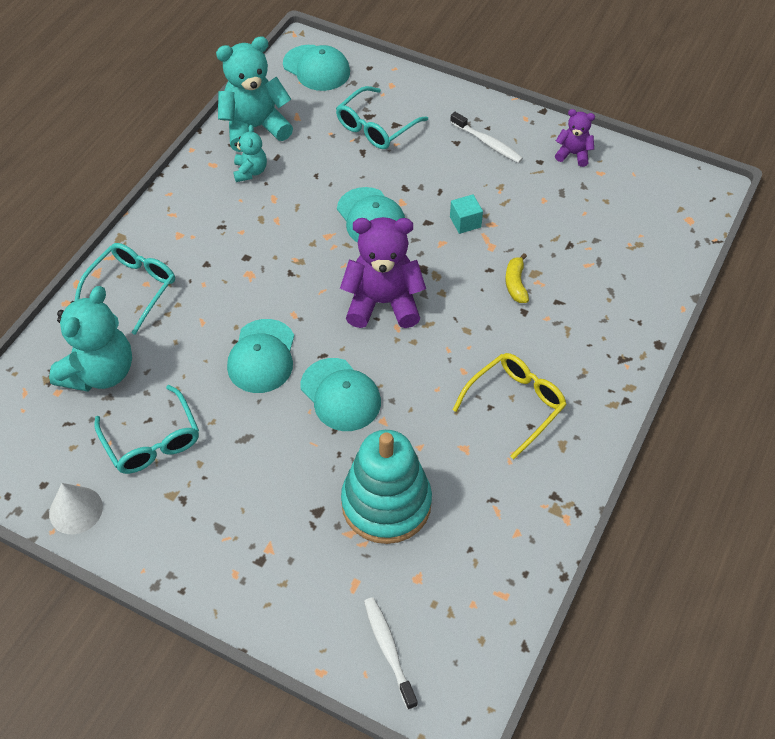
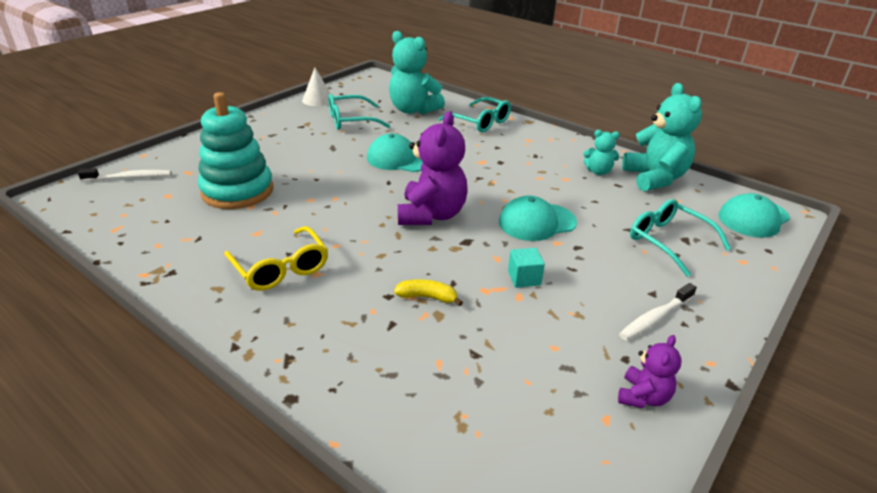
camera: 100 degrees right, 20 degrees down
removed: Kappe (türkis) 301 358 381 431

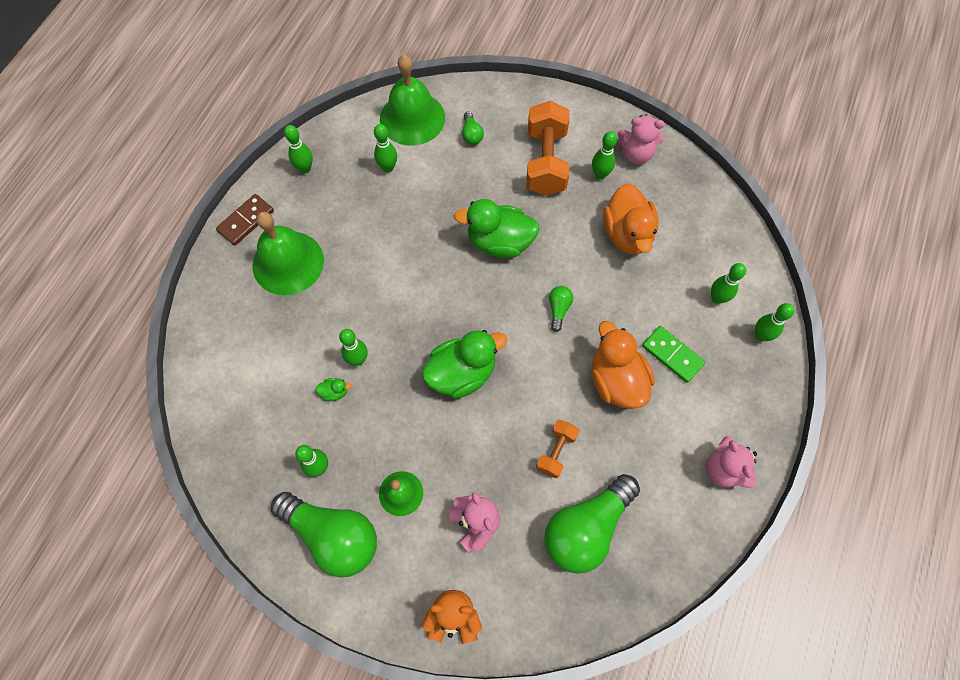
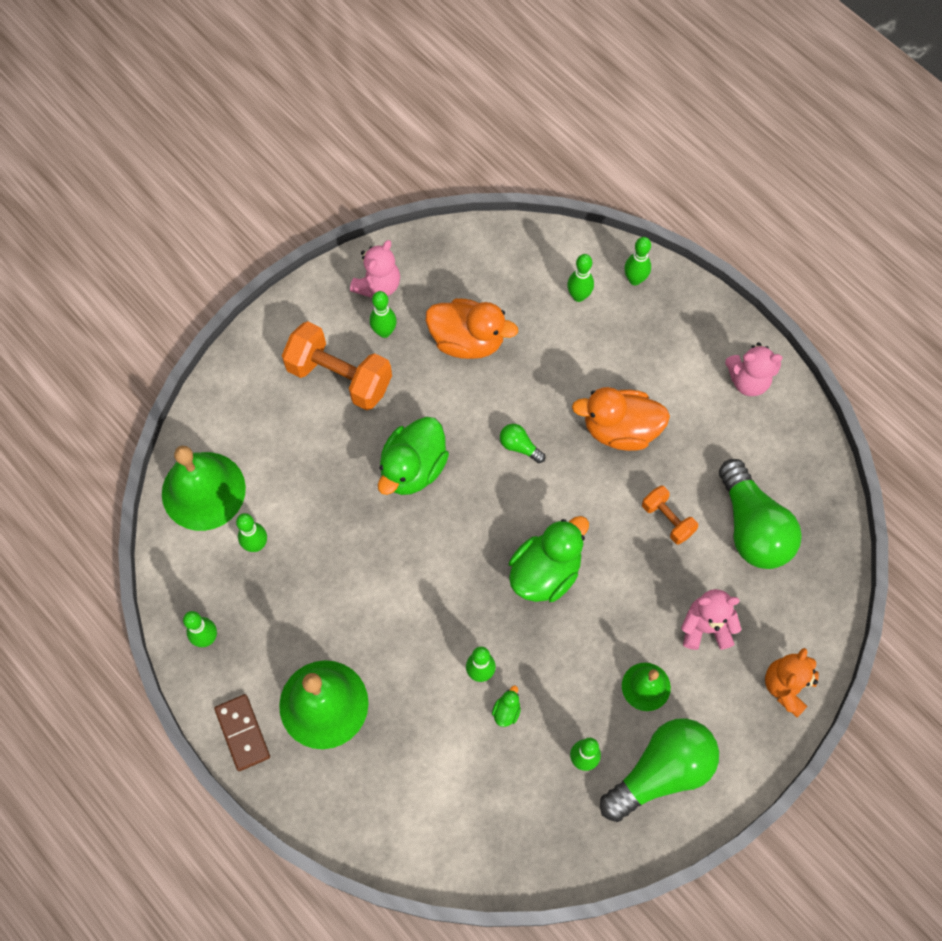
camera: 65 degrees left, 0 degrees up
removed: Glühbirne (grün) 462 111 484 145; Dominostein (grün) 642 326 705 383
turned: Ente (grün) 422 330 507 399 = 509 516 589 602 45 degrees clockwise

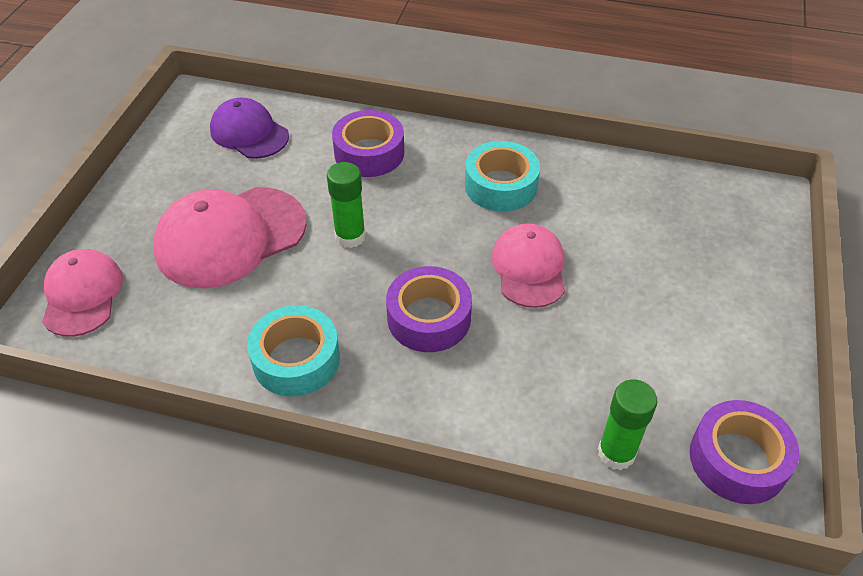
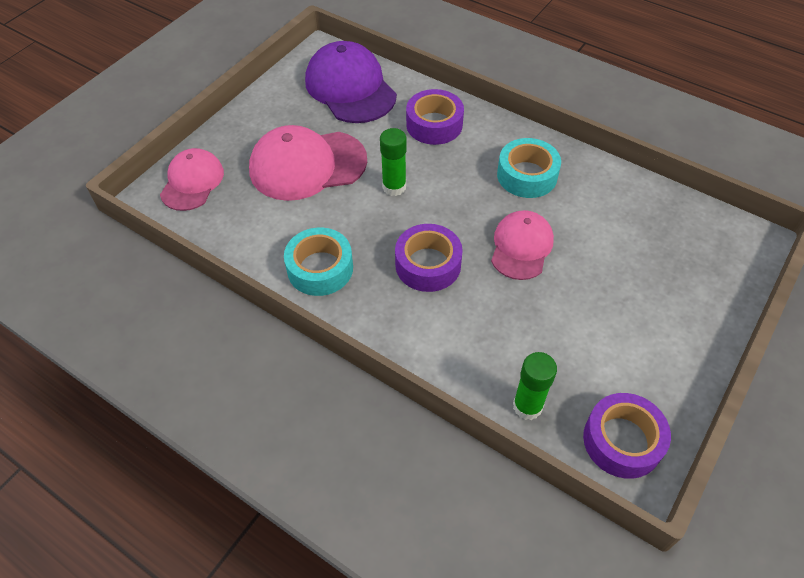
camera: 20 degrees right, 5 degrees up
resized: Kappe (lila) 210 98 289 159 = 305 41 397 123 x1.58

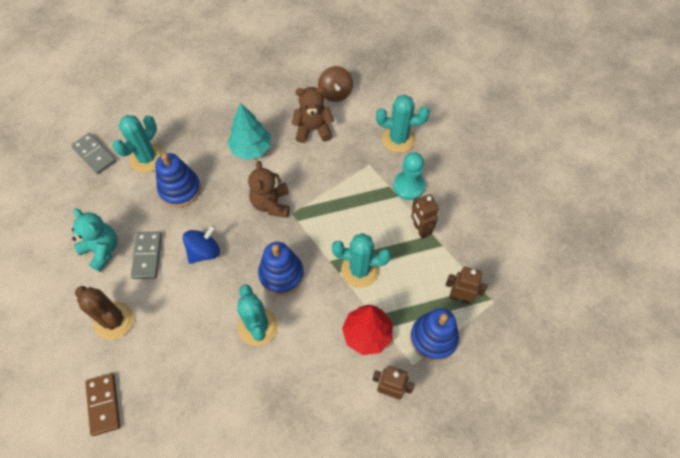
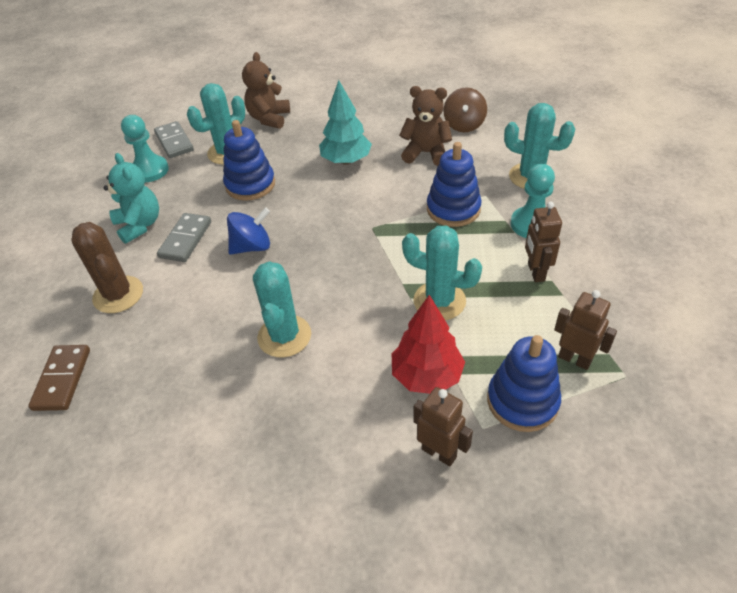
camera: 20 degrees right, 15 degrees down
added: Bauer (türkis) 121 115 169 182
moved: Teddybär (braun) 248 161 290 218 to 242 52 290 129; Stapelspielzeug (blau) 258 242 304 295 to 427 142 482 227

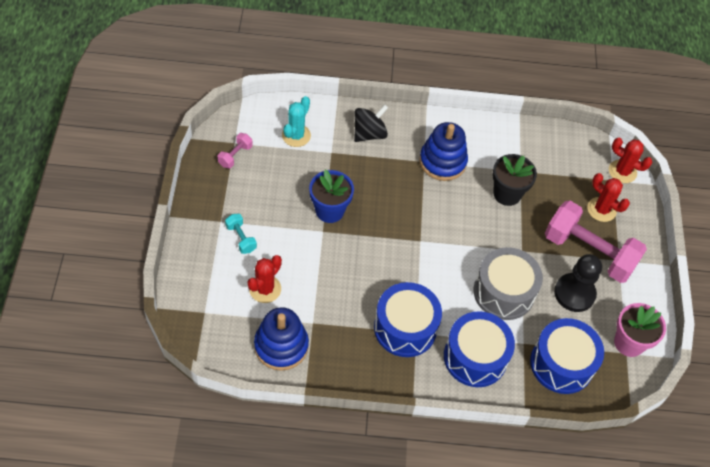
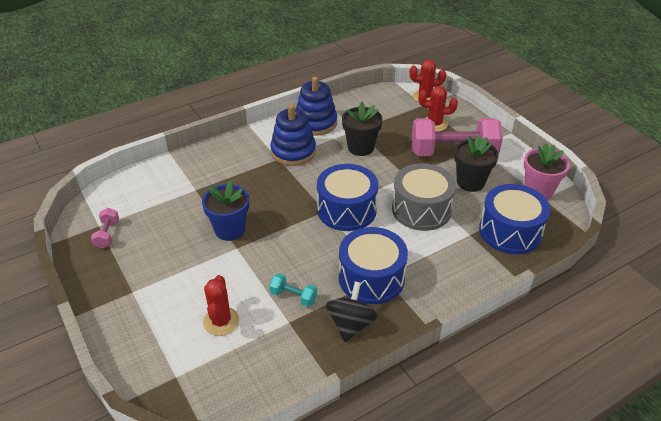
camera: 30 degrees left, 15 degrees down
removed: Kaktus (türkis) 282 96 311 147
moved: Hantel (türkis) 225 214 257 254 to 269 273 317 307; Stapelspielzeug (blau) 254 307 309 371 to 296 77 337 136; Kreisel (schwarz) 354 105 388 142 to 326 281 378 342; Trommel (blau) 444 311 515 387 to 317 164 378 231
replaced: Bauer (schwarz) 554 254 602 312 to Blumentopf (schwarz) 454 135 499 192

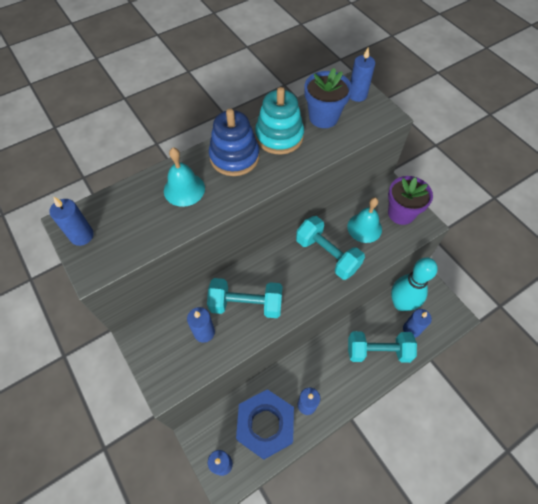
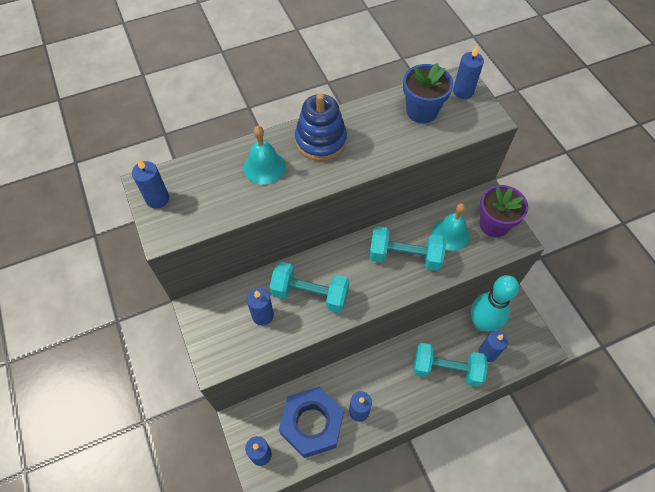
camera: 10 degrees right, 0 degrees up
removed: Stapelspielzeug (türkis) 255 87 304 155
turned: Hantel (türkis) 296 216 365 280 = 369 226 446 271 45 degrees counterclockwise

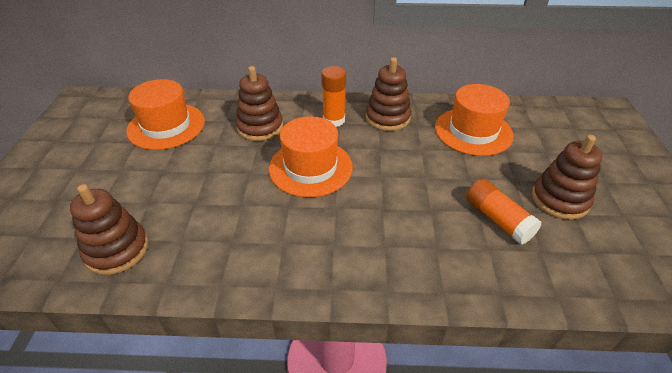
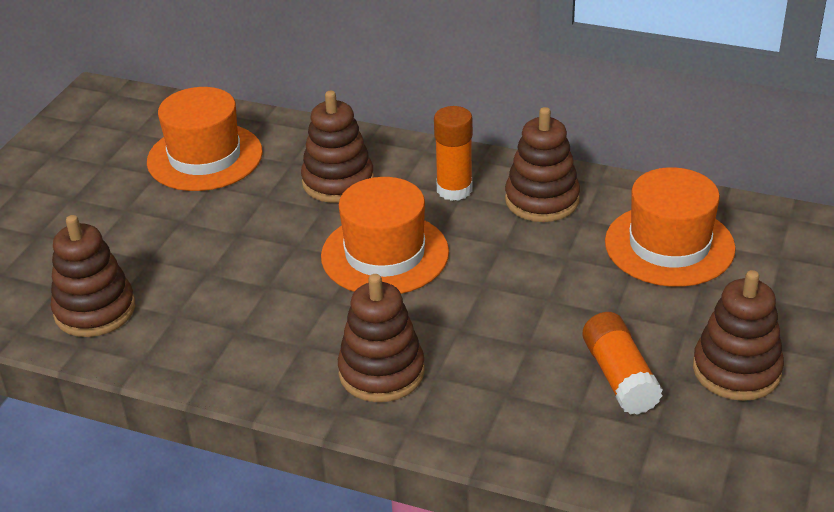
camera: 20 degrees right, 5 degrees down
added: Stapelspielzeug (braun) 338 274 425 402

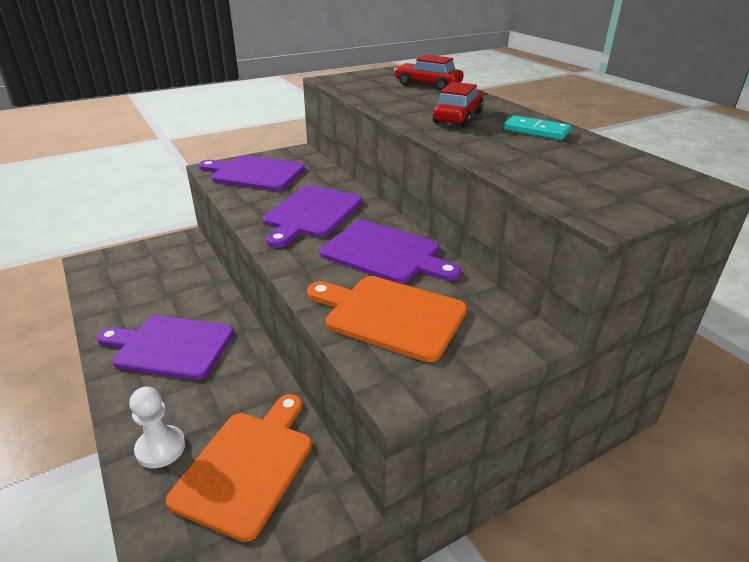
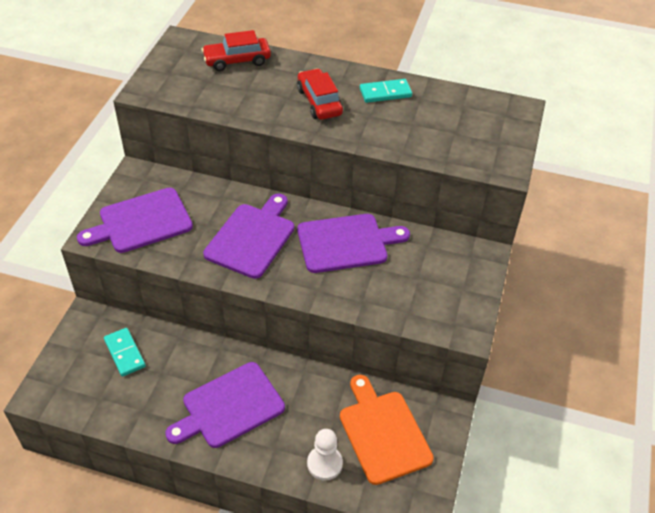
camera: 45 degrees left, 15 degrees up
removed: Schneidebrett (orange) 307 276 467 362
added: Dominostein (türkis) 104 328 146 377
turned: Schneidebrett (lila) 263 185 362 248 = 203 194 294 279 135 degrees counterclockwise

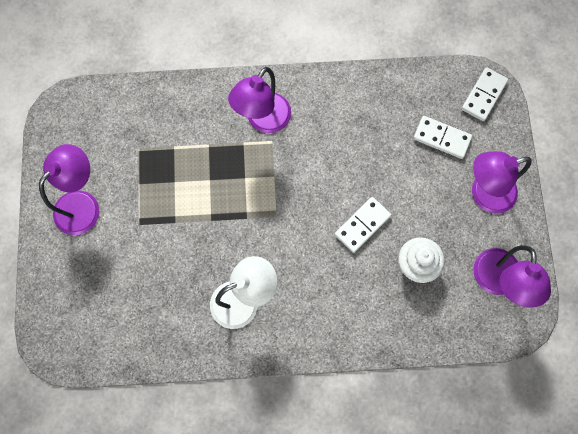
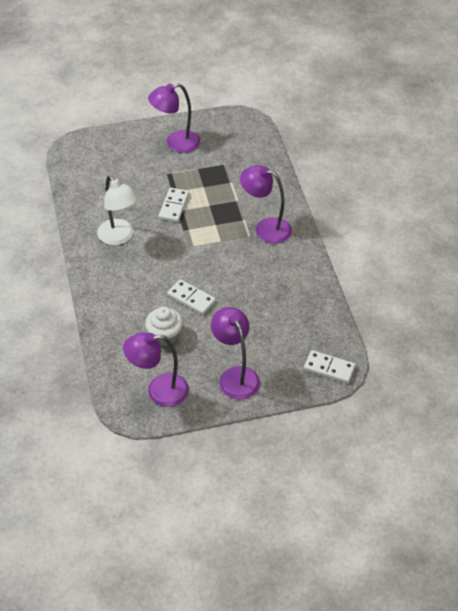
camera: 80 degrees right, 25 degrees down
moved: Dominostein (weiß) 413 116 472 159 to 158 188 189 222
turned: Lampe (lila) 39 144 99 235 = 148 83 200 153 135 degrees clockwise

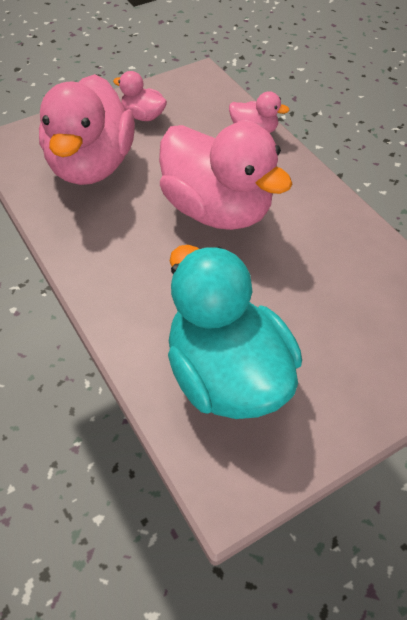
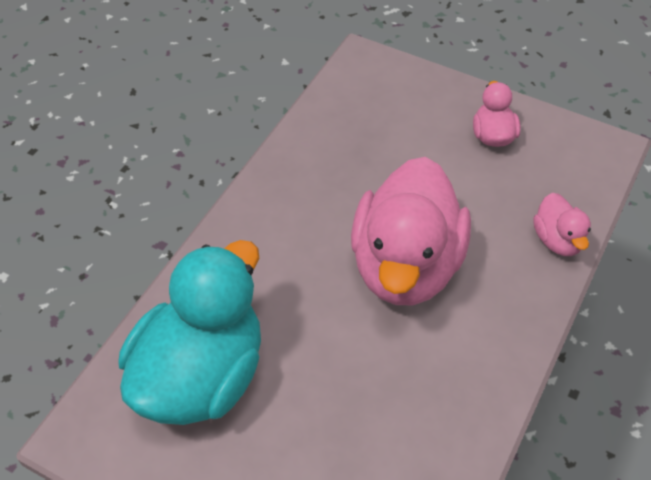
camera: 60 degrees right, 0 degrees up
removed: Ente (rosa) 39 74 135 185

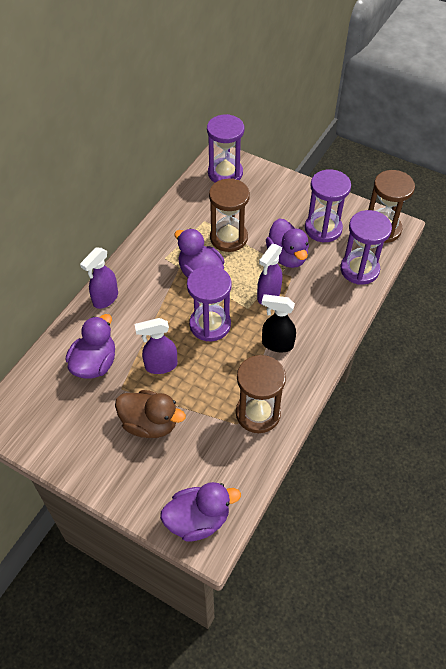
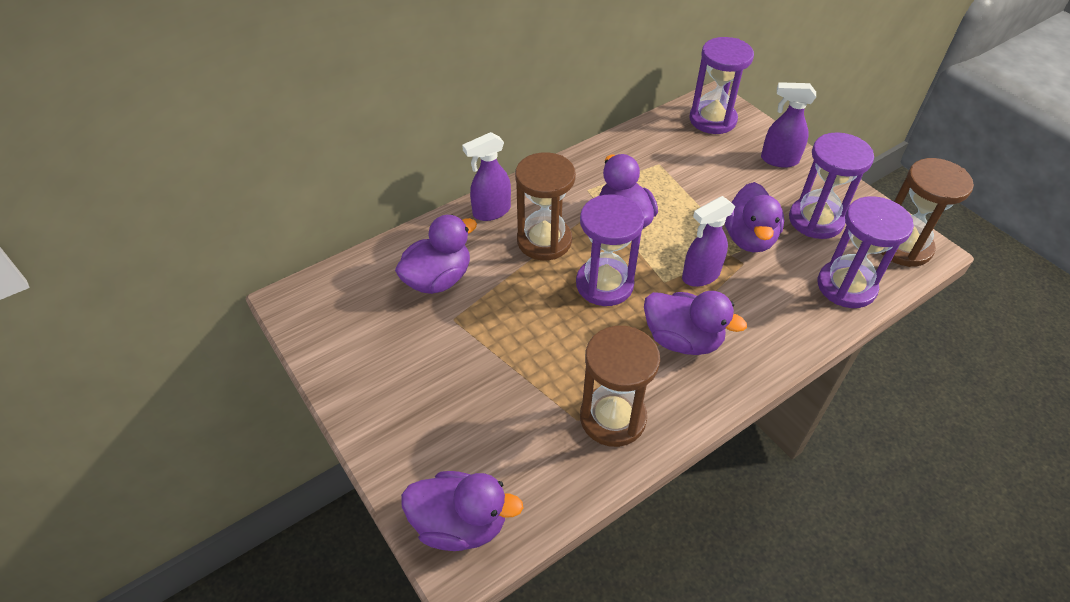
camera: 25 degrees right, 5 degrees down
removed: Ente (braun) 115 390 186 438
moved: Sprühflasche (lila) 135 318 177 374 to 761 82 816 168; Sanduhr (braun) 209 179 250 252 to 515 152 576 261
replaced: Sprühflasche (schwarz) 262 294 296 352 to Ente (lila) 644 291 747 355

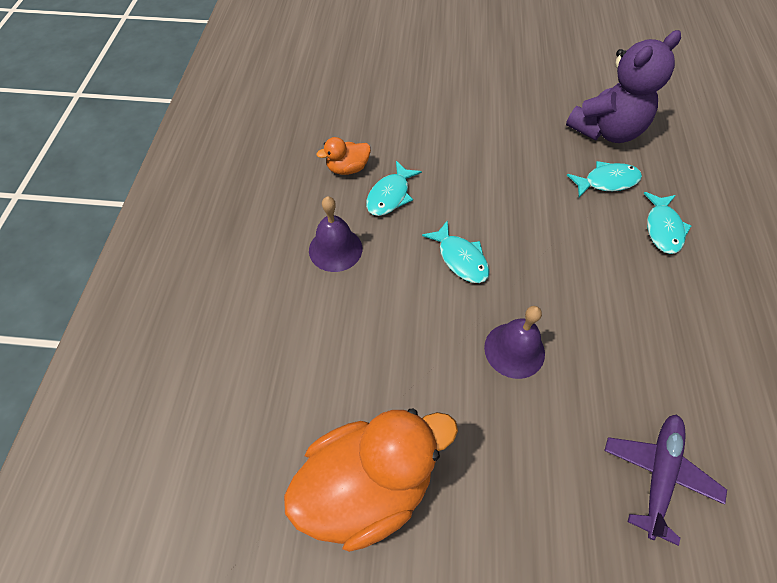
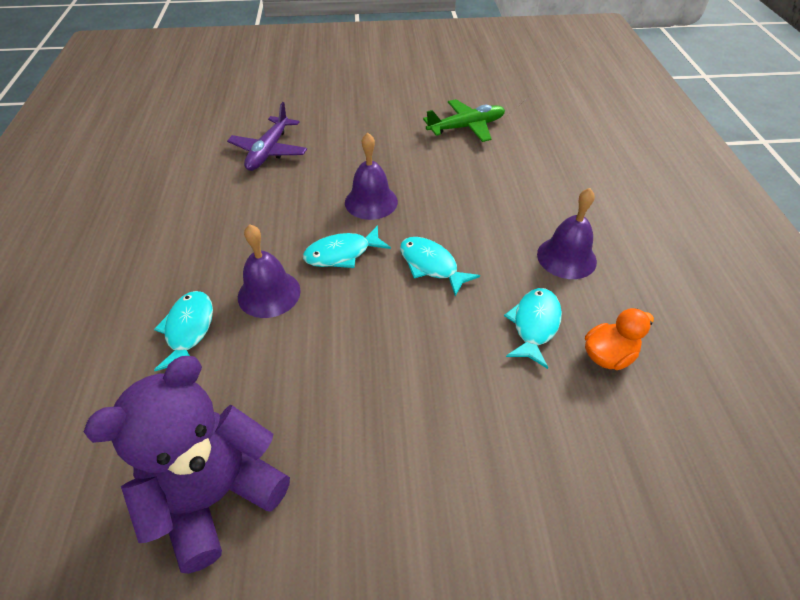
camera: 170 degrees right, 10 degrees down
added: Glocke (lila) 238 224 301 318
moved: Fisch (türkis) 567 161 642 197 to 303 225 391 268
replaced: Ente (orange) 284 409 458 552 to Flugzeug (grün) 423 99 505 142

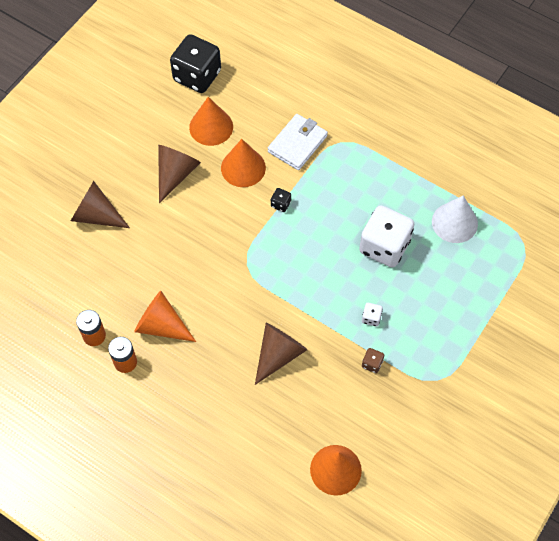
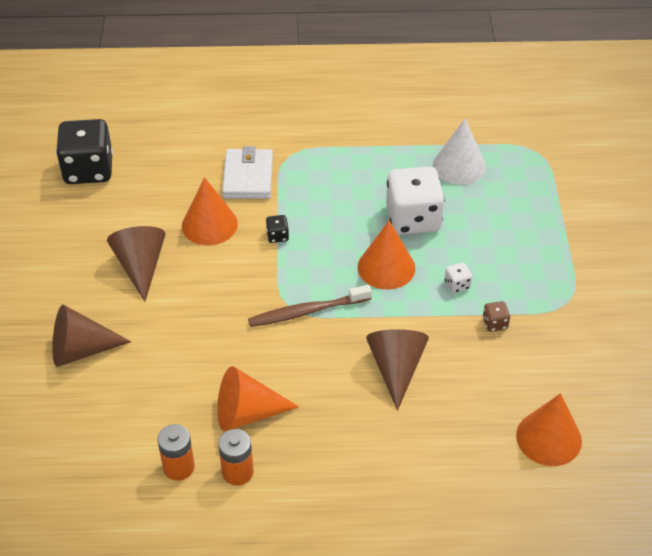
camera: 35 degrees left, 15 degrees down
added: Zahnbürste (braun) 248 285 372 327
moved: Kegel (orange) 189 97 233 146 to 358 220 415 290

